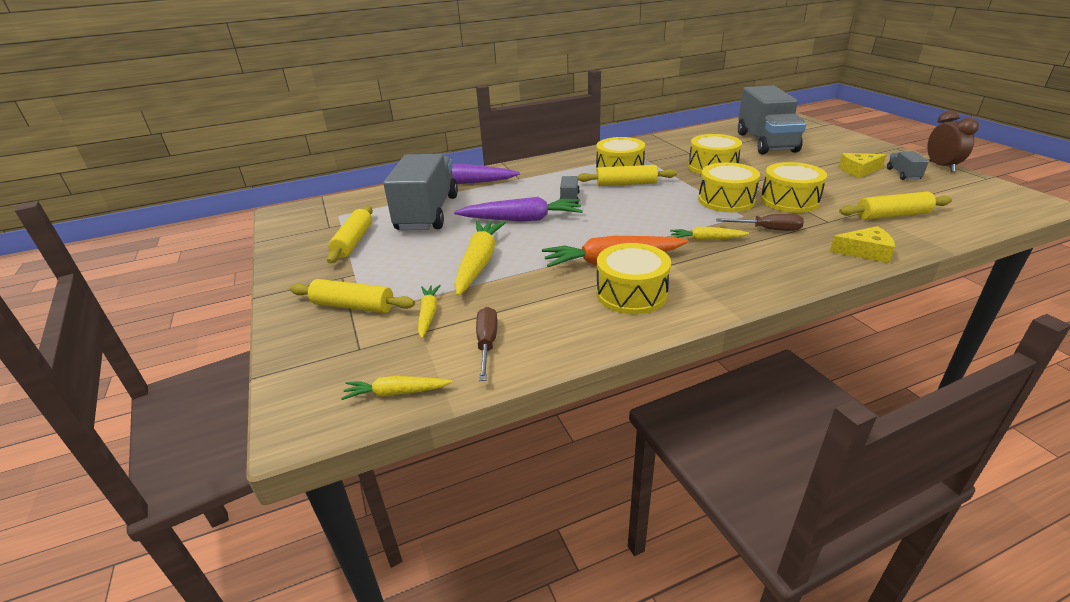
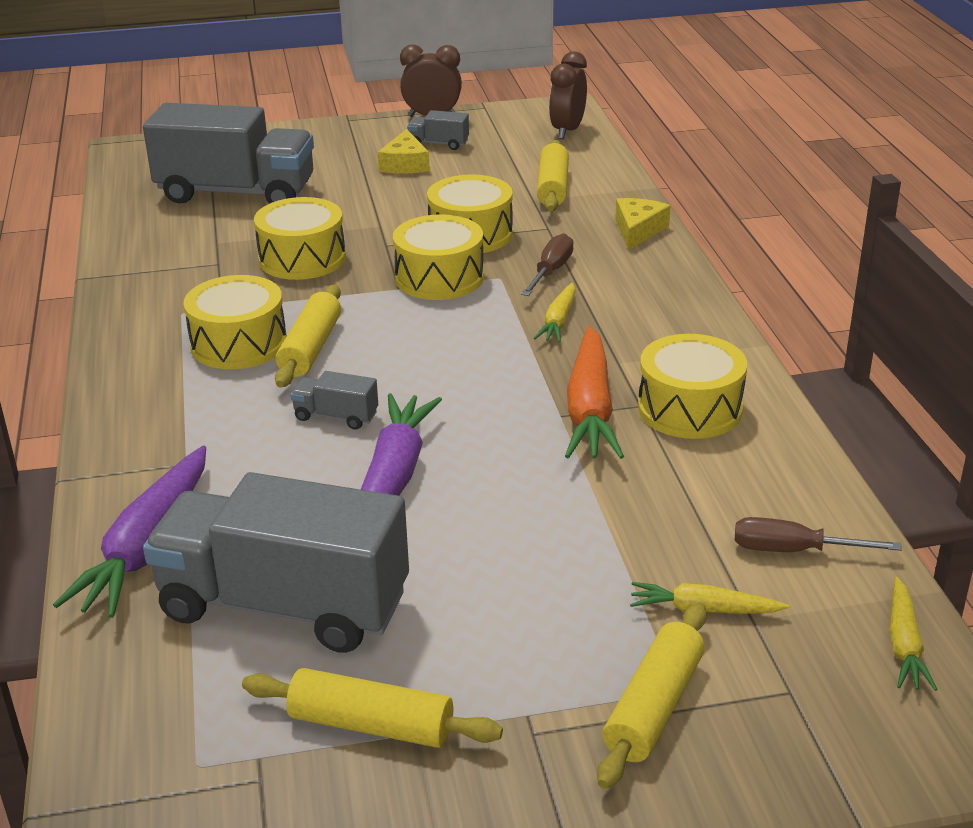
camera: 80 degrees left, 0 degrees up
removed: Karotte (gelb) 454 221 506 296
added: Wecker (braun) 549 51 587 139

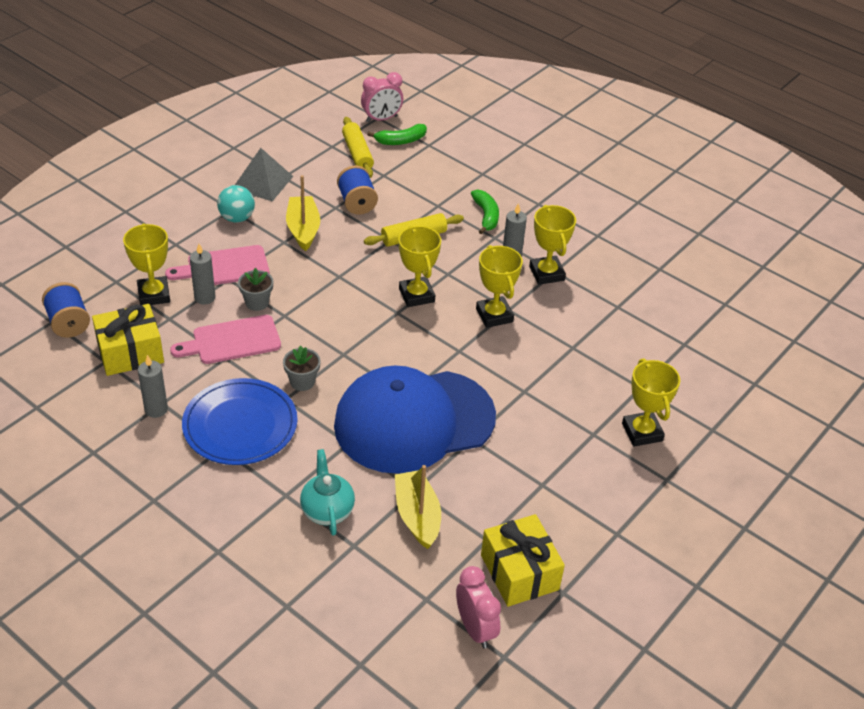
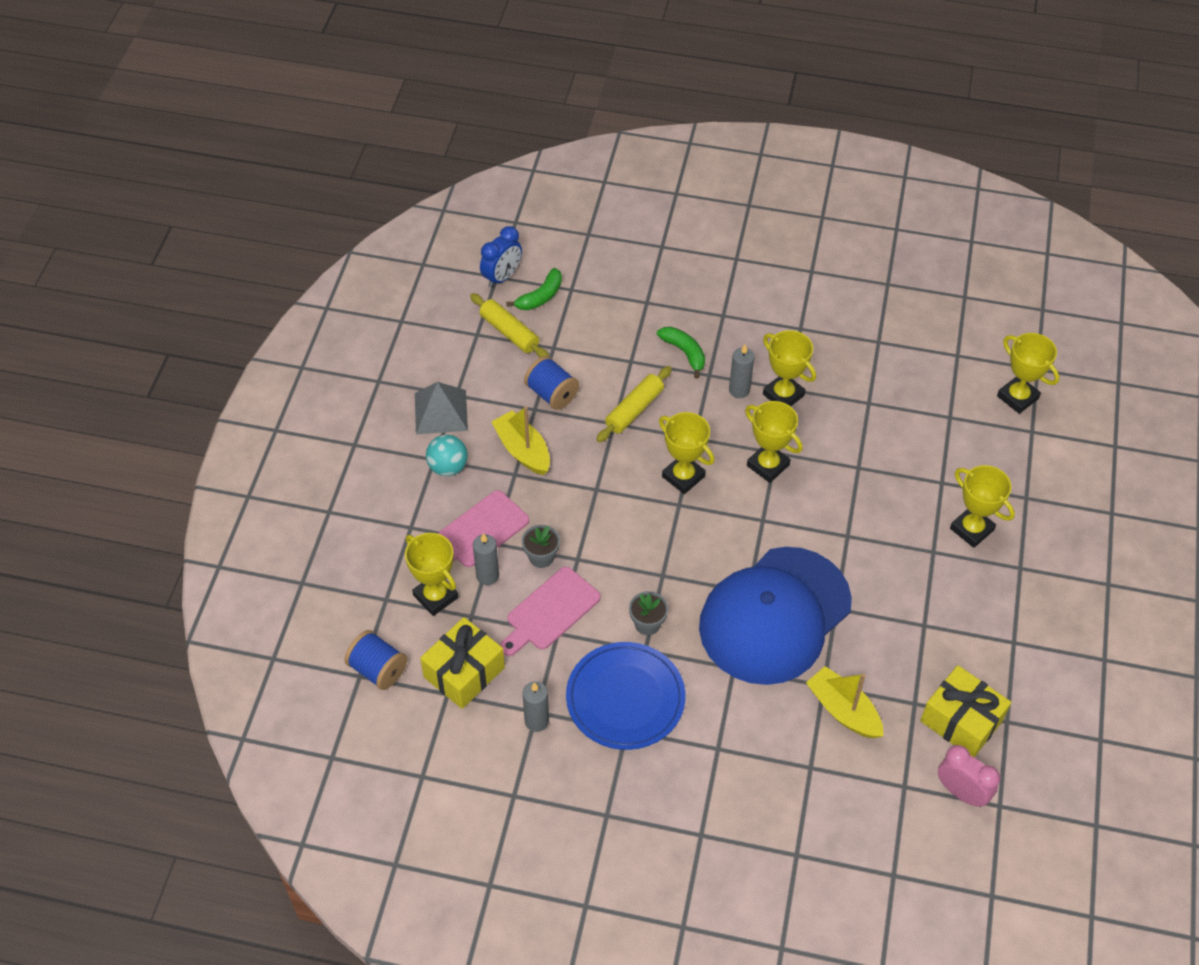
camera: 25 degrees left, 10 degrees up
removed: Teekanne (türkis) 300 449 355 536
added: Pokal (gelb) 997 333 1059 414
recoloured: Wecker (rosa) 361 72 403 122 to Wecker (blau) 480 226 522 288

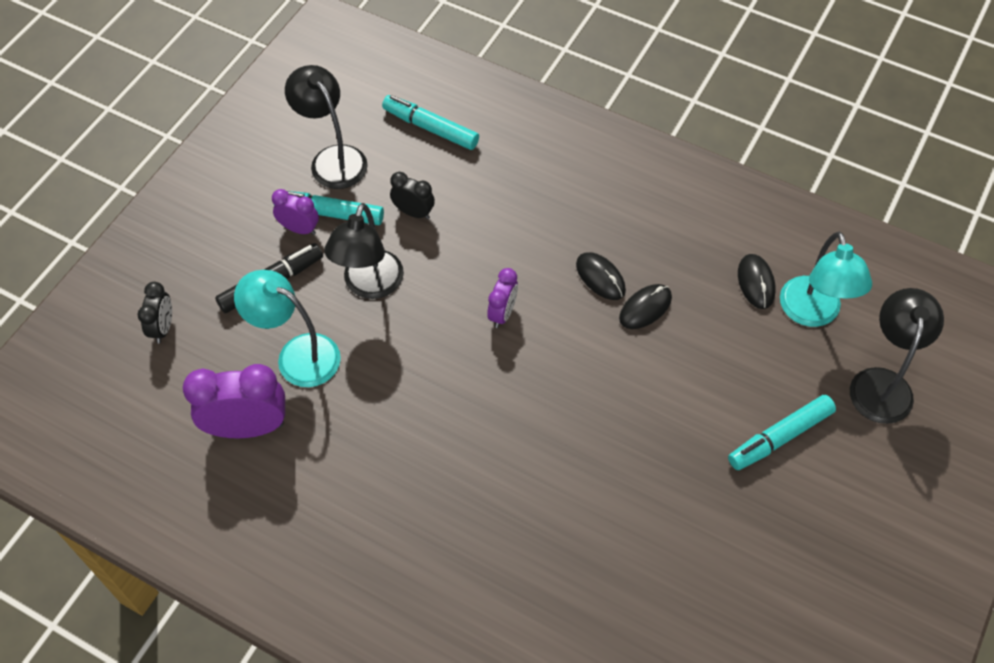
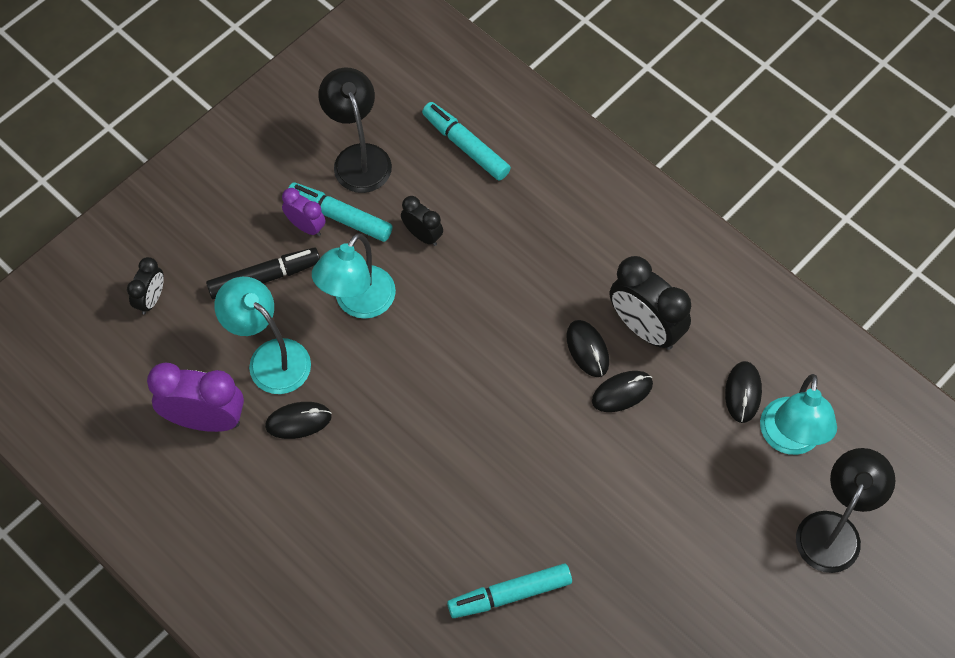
camera: 15 degrees right, 5 degrees up
removed: Wecker (lila) 487 268 518 328
added: Computermaus (schwarz) 265 402 332 439; Wecker (schwarz) 610 256 691 350
moved: Filzstift (türkis) 728 395 836 470 to 447 563 572 618
recoloured: Lampe (schwarz) 324 203 404 299 to Lampe (türkis) 312 233 396 319

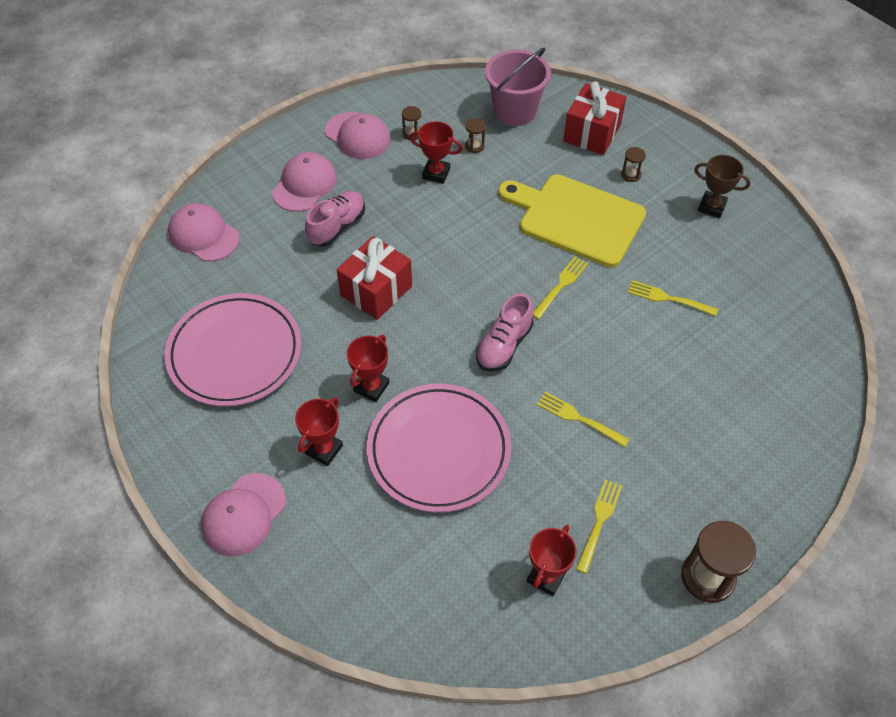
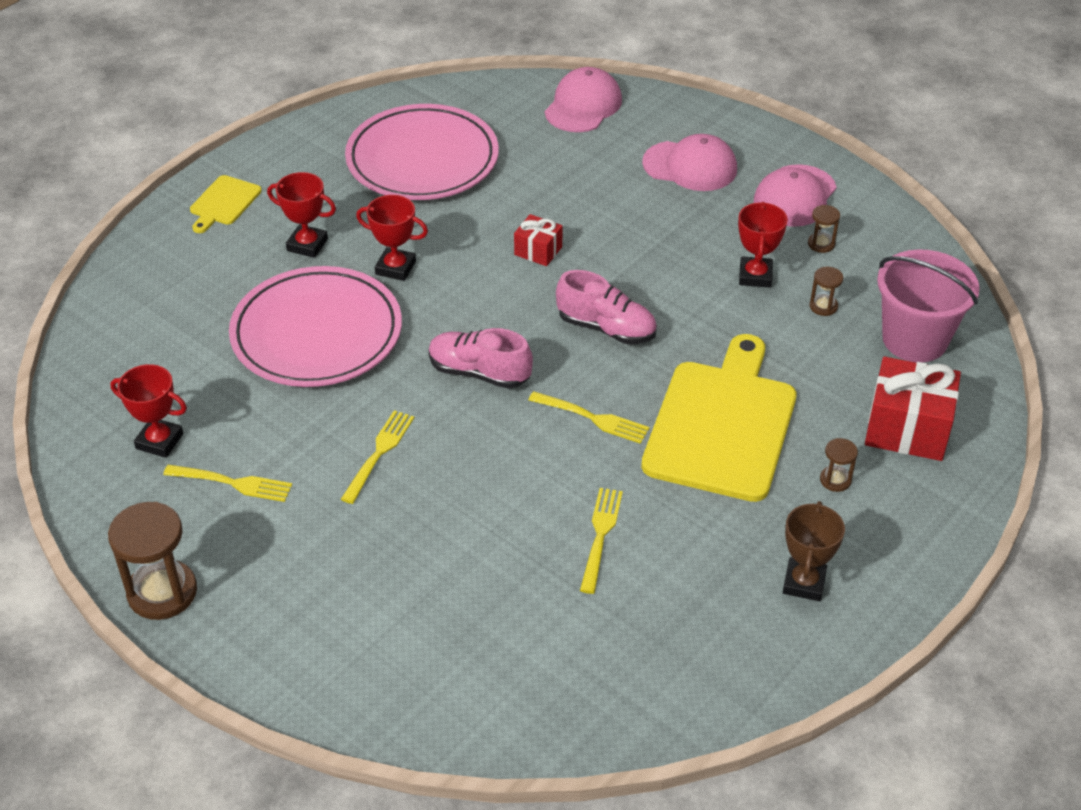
camera: 80 degrees right, 10 degrees down
moved: Schuh (rosa) 305 191 365 247 to 556 270 657 344
replaced: Kappe (rosa) 201 473 286 556 to Schneidebrett (gelb) 190 175 262 233
resized: Geschenk (rot) 337 236 412 320 = 514 214 563 266 x0.54

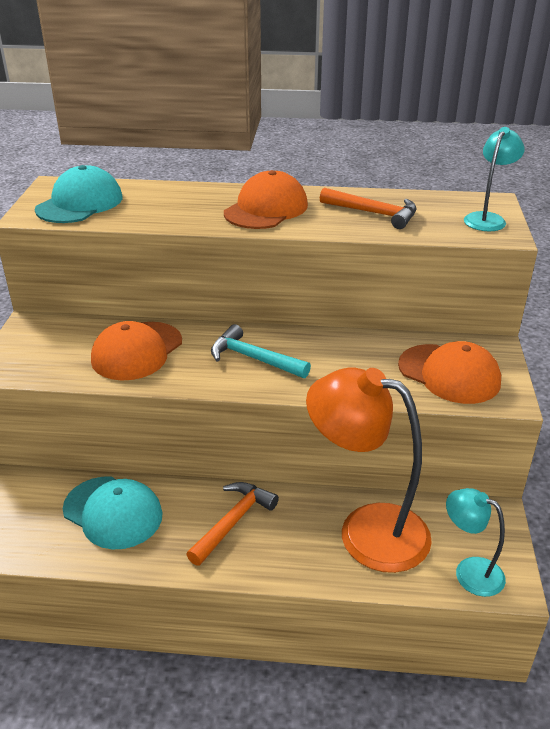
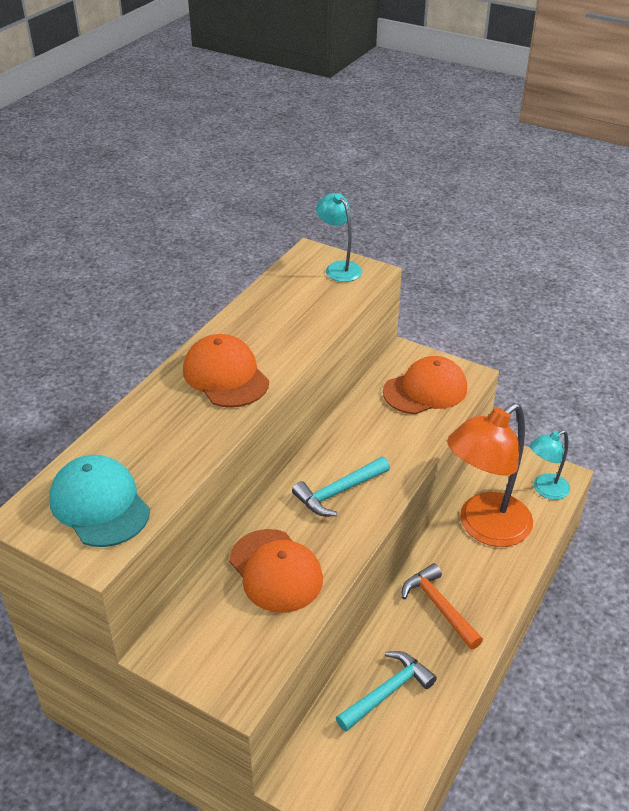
camera: 65 degrees left, 5 degrees up
removed: Hammer (orange) 320 188 416 229
replaced: Kappe (türkis) 63 477 163 550 to Hammer (türkis) 336 651 437 732

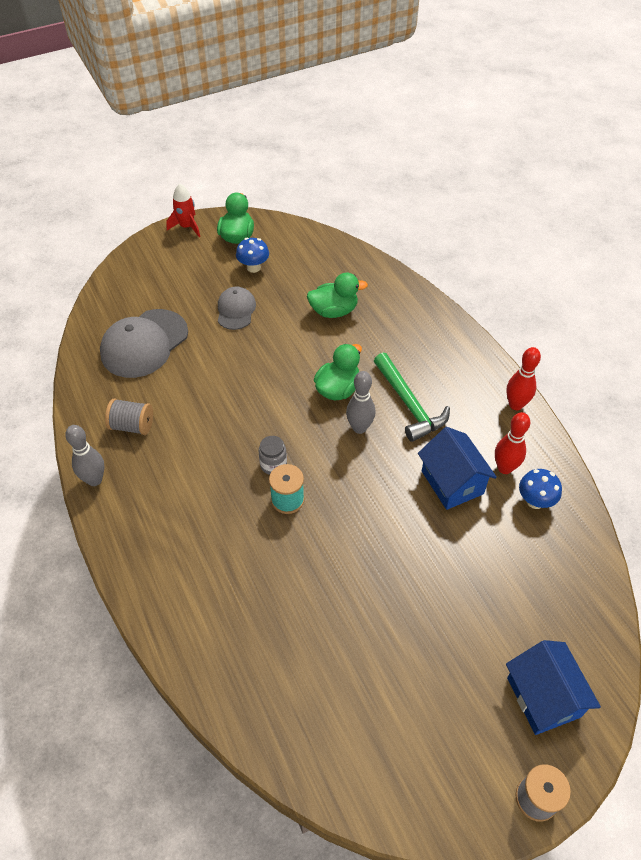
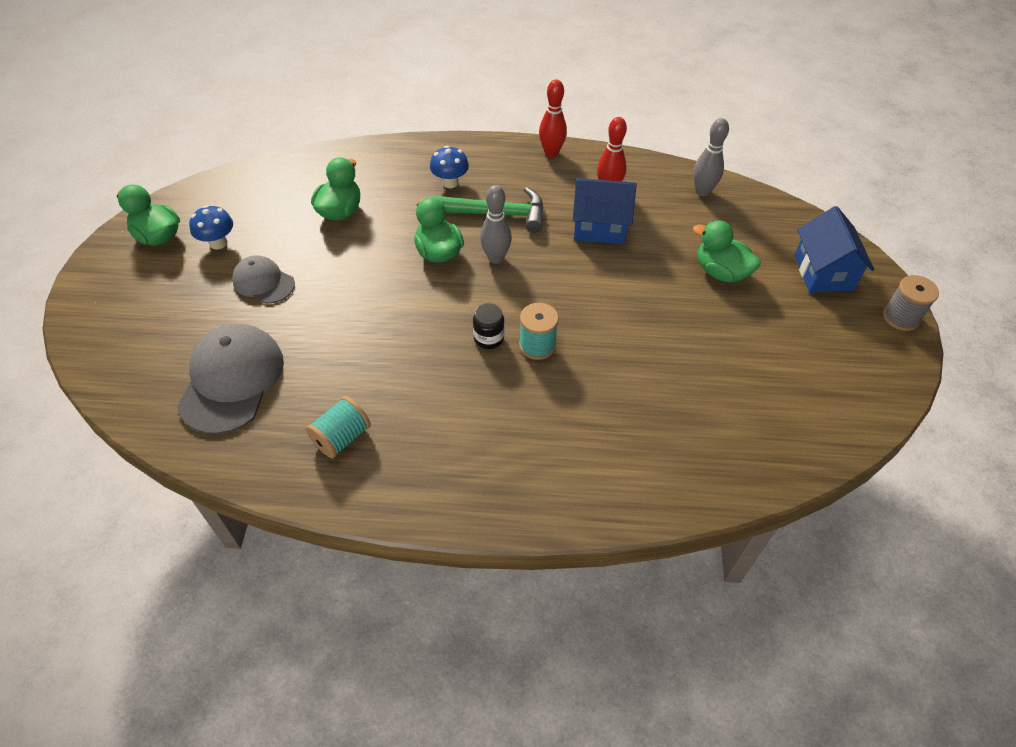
camera: 60 degrees left, 0 degrees up
removed: Rakete (rot) 166 184 200 237
added: Ente (grün) 693 220 761 283
moved: Bowlingkegel (grau) 65 425 105 486 to 693 118 729 196; Pilz (blau) 519 469 562 509 to 430 146 469 188
recoloured: Garnrolle (grau) 105 398 153 435 to Garnrolle (türkis) 306 396 371 458; Einmachglas (grau) 259 436 287 475 to Einmachglas (schwarz) 473 303 504 349
turned: Kappe (grau) 100 309 188 378 = 177 324 284 434 150 degrees counterclockwise; Haus (blau) 506 640 601 735 = 795 206 874 293 75 degrees clockwise

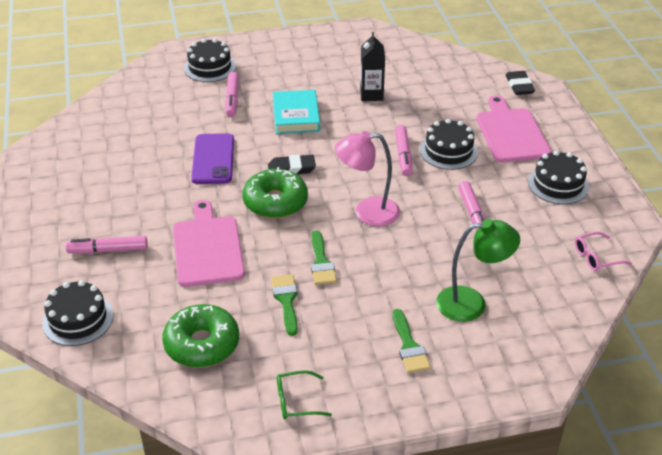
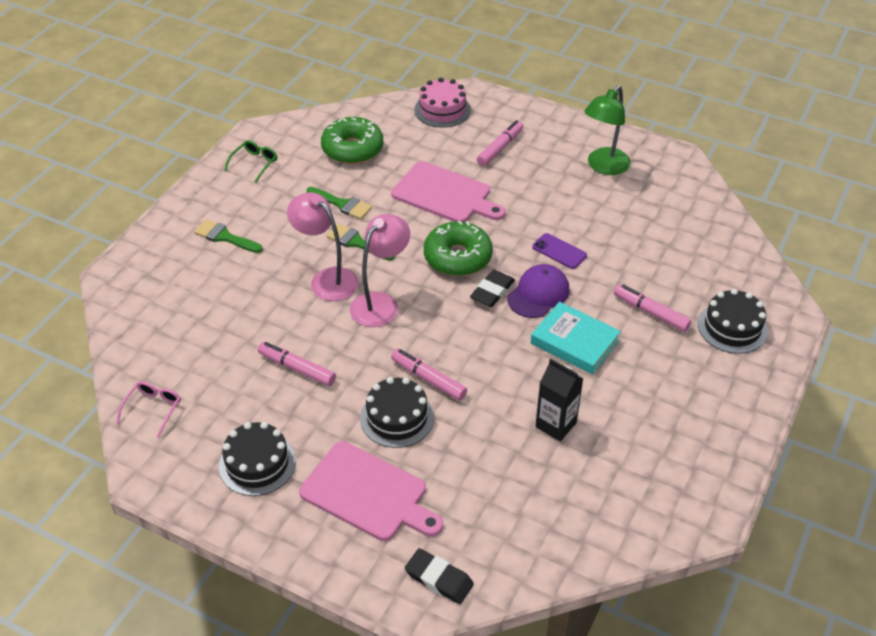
camera: 130 degrees right, 5 degrees up
added: Lampe (rosa) 287 192 359 301; Kappe (lila) 507 264 570 318
moved: Lampe (grün) 436 219 520 322 to 584 85 631 175
recoloured: Kuchen (schwarz) 42 280 113 346 to Kuchen (rosa) 414 78 471 128
resized: Handy (lila) 191 133 234 184 = 532 233 587 269 x0.61

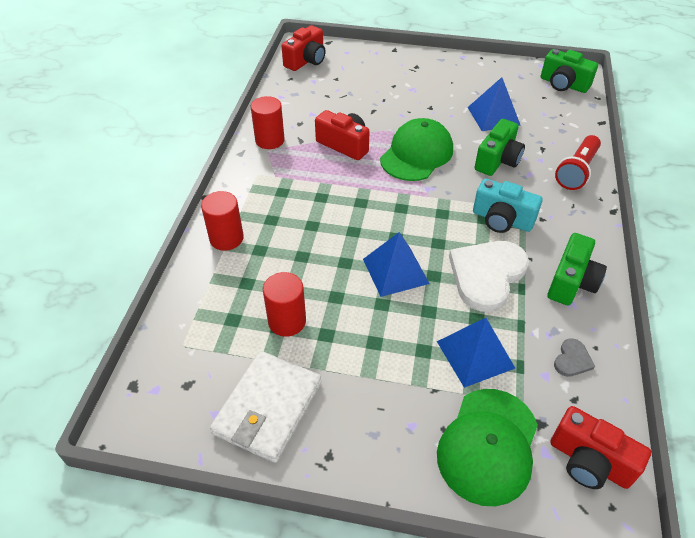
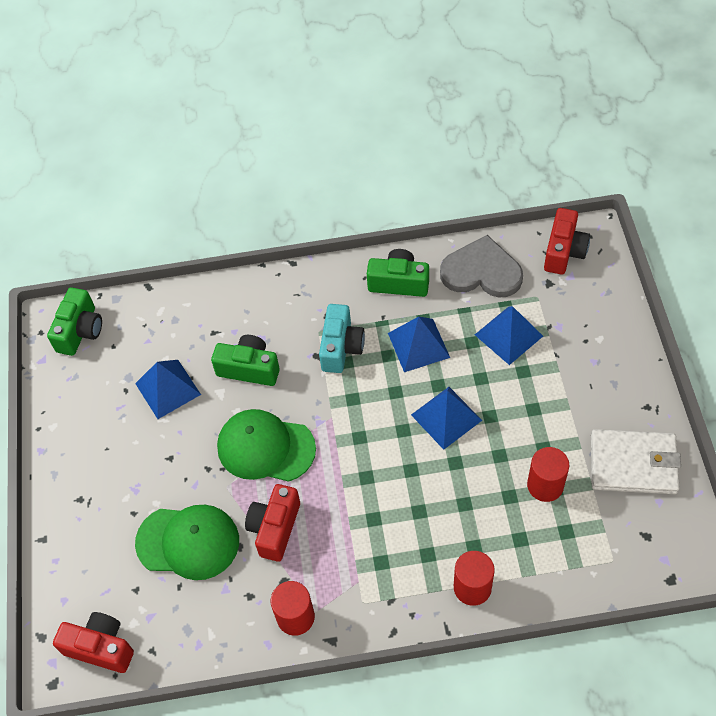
camera: 105 degrees left, 10 degrees up
removed: Taschenlampe (rot) 555 135 601 190
moved: Kappe (grün) 437 389 538 506 to 135 505 239 580
replaced: Herz (weiß) 449 241 529 312 to Pyramide (blau) 388 317 450 372
resized: Herz (grau) 554 338 595 377 = 440 235 523 298 x2.28

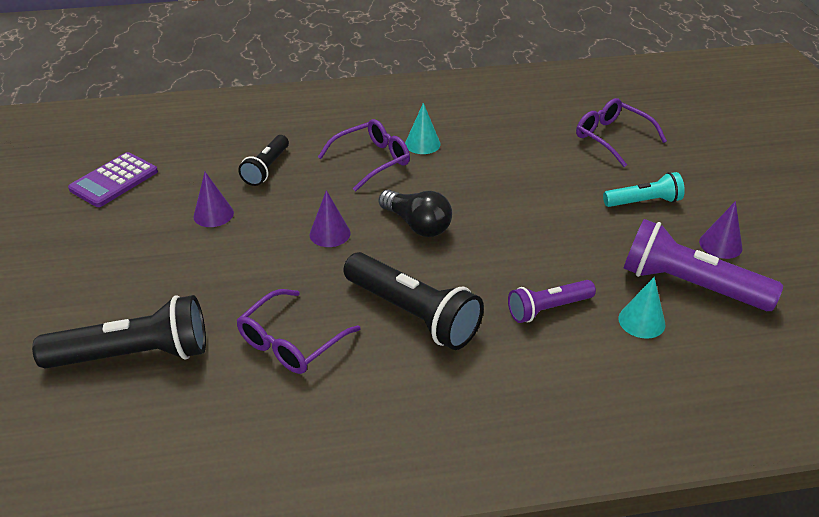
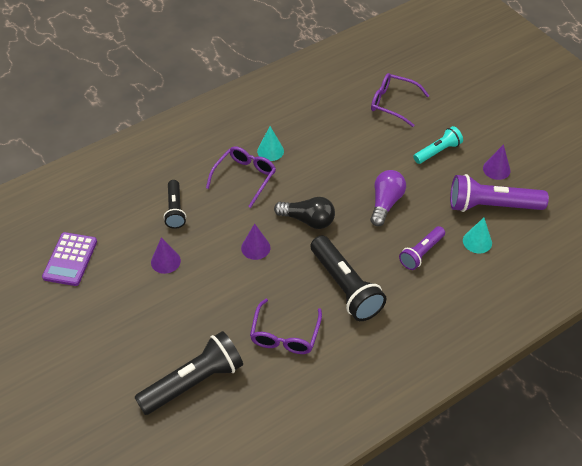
camera: 25 degrees left, 10 degrees up
added: Glühbirne (lila) 370 170 406 226
turned: Taschenlampe (schwarz) 343 252 484 350 = 311 235 386 321 45 degrees clockwise

